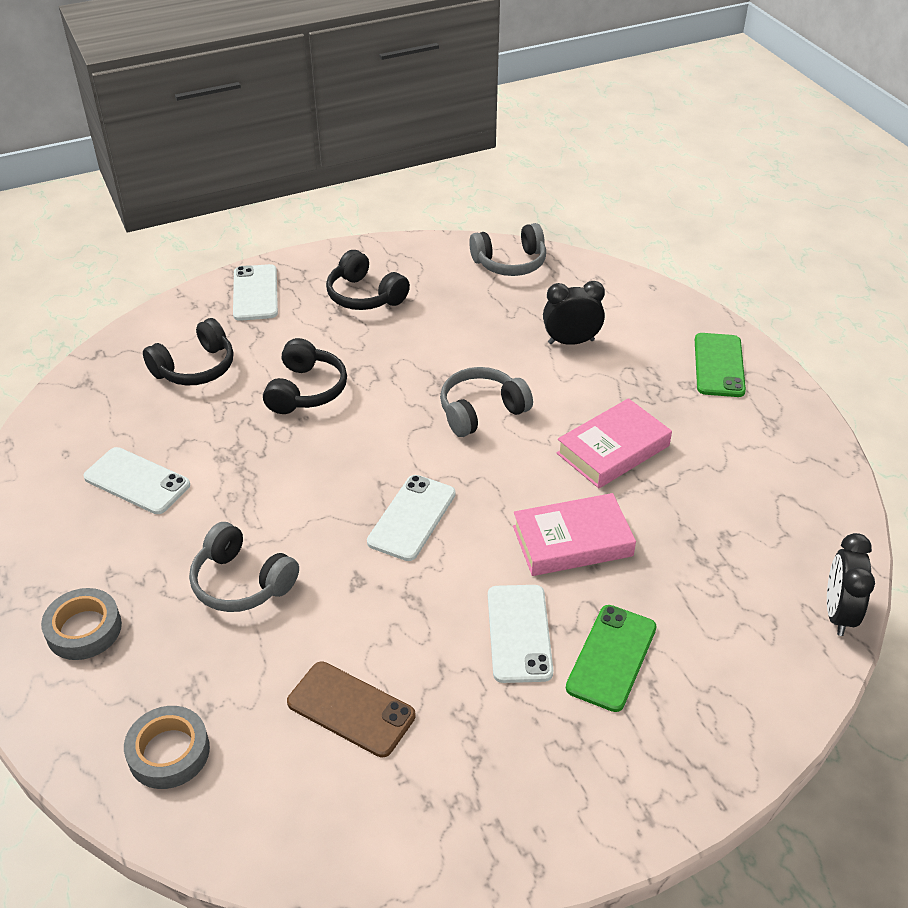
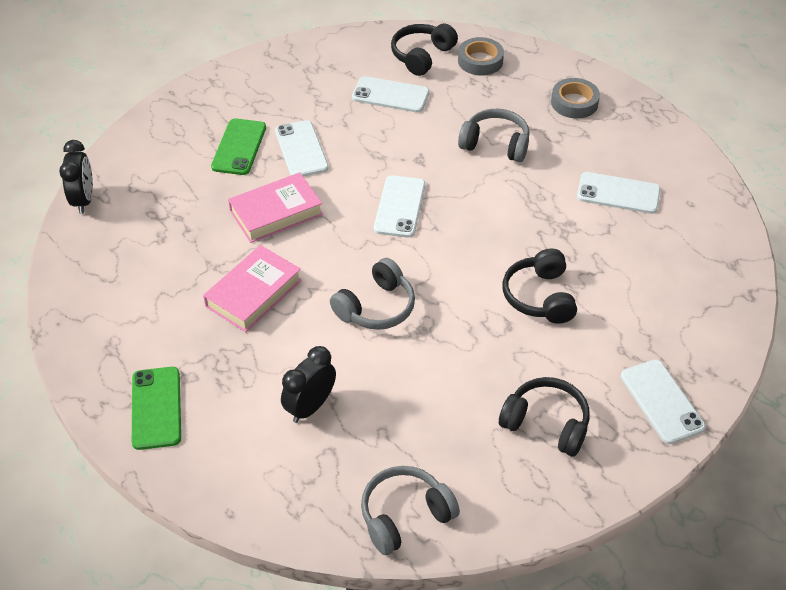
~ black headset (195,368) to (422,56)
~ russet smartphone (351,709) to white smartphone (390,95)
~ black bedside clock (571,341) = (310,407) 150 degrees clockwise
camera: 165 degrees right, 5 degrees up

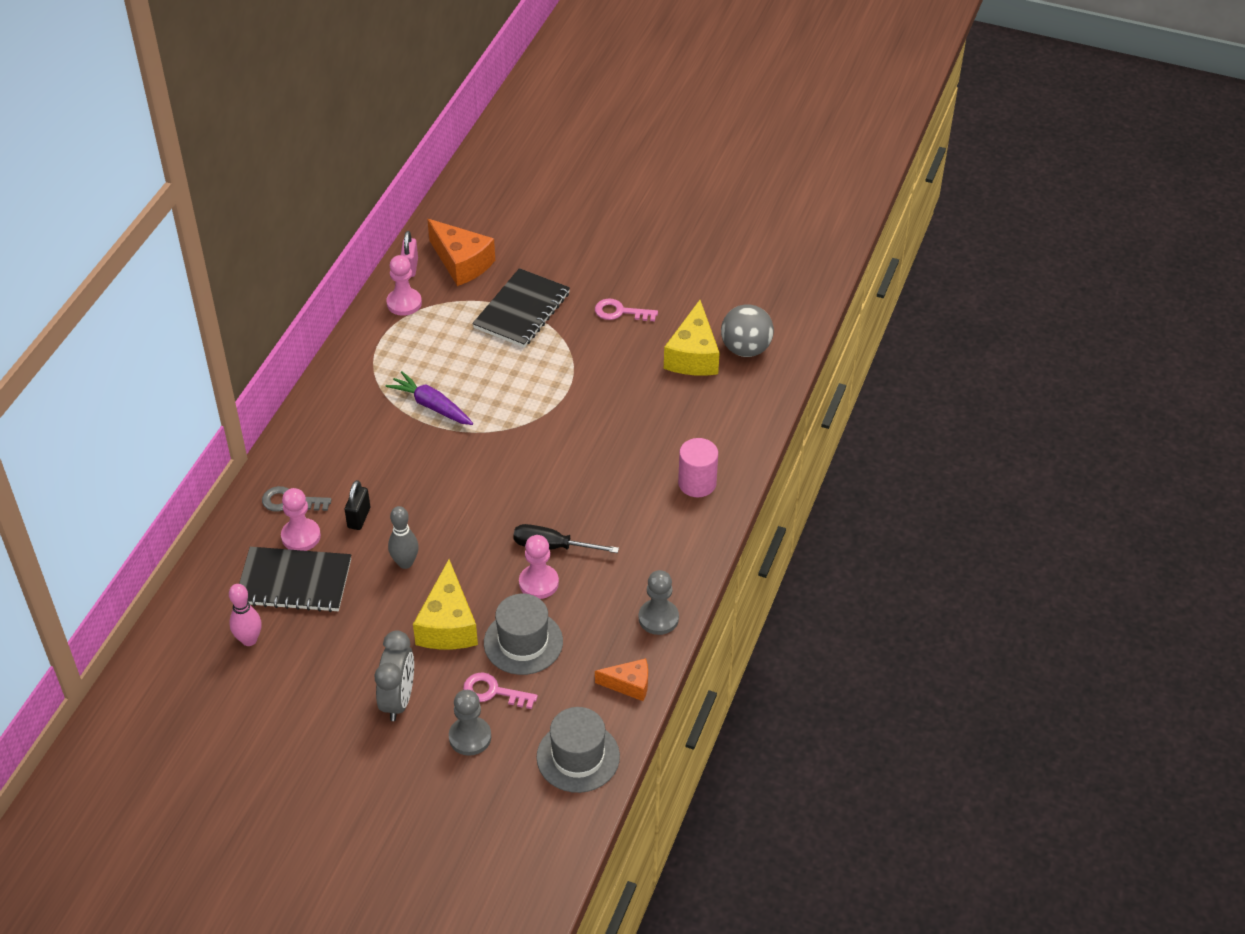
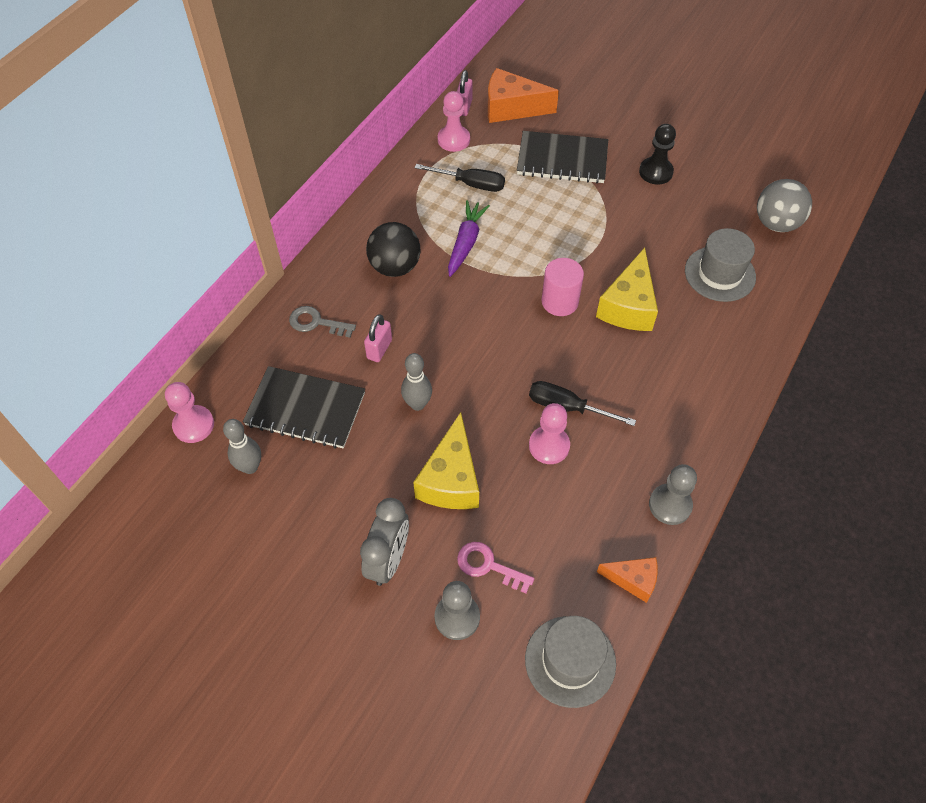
+ black play ball (395,267)
+ black screwdriver (471,184)
~ rosy pawn (301,536) to (193,425)
~ gray hat (523,642) to (720,274)
~ golden cheese wedge (693,355) to (628,306)
~ rosy cylinder shape (697,483) to (560,301)
~ rosy latchkey (620,312) to black pawn (655,172)
~ rosy bowling pin (249,640) to gray bowling pin (250,467)
~ black small lock (359,518) to rosy small lock (379,349)
~ violet carrot (431,406) = (465,243) 60 degrees clockwise
~ bright orange cheese wedge (461,263) = (511,108) 135 degrees clockwise
~ black exercise book (521,310) = (562,159) 60 degrees clockwise
camera: 10 degrees right, 10 degrees up

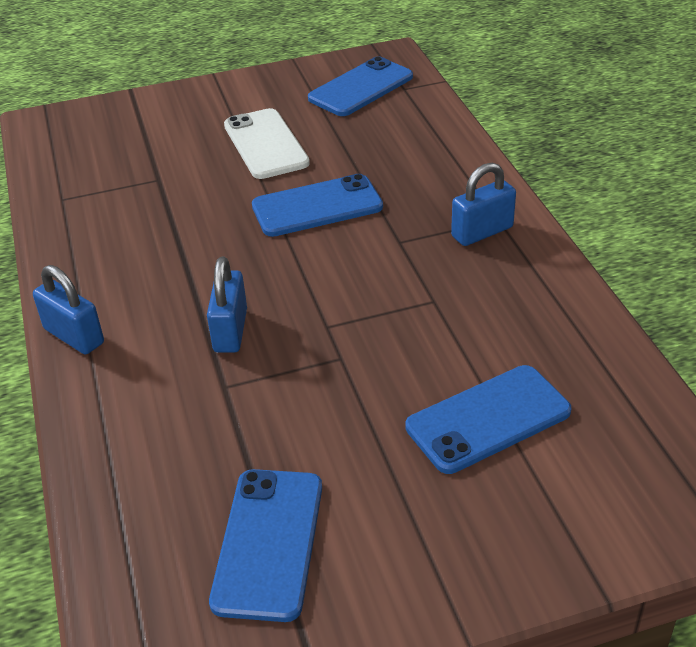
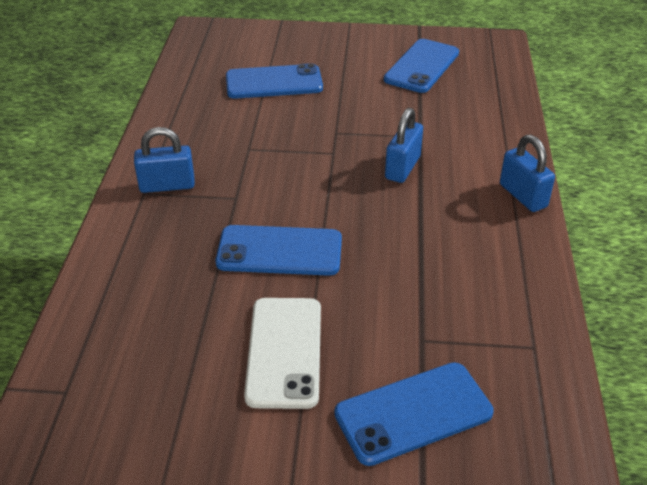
~ cobalt smartphone (361,88) to (413,413)
camera: 160 degrees left, 0 degrees up

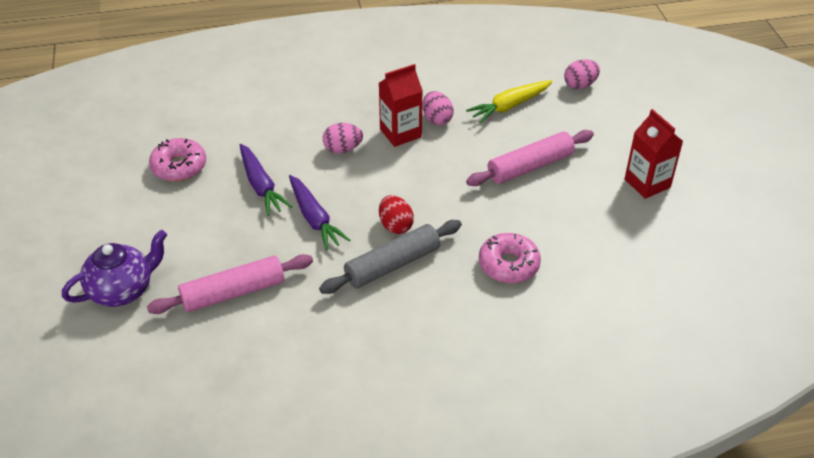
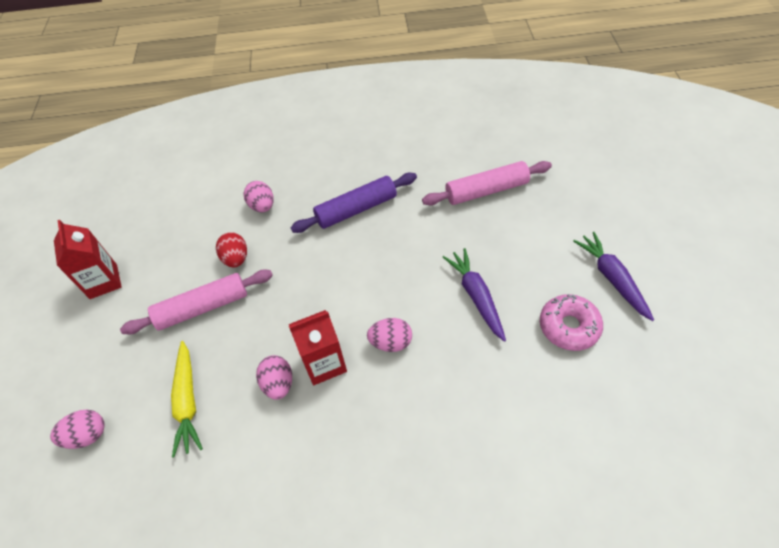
- violet teapot (122,290)
~ violet carrot (314,218) to (612,278)
~ crimson egg shape (395,226) to (236,259)
~ rosy doughnut (508,265) to rosy egg shape (262,206)
~ gray dough roller (392,265) to violet dough roller (356,209)
~ golden carrot (509,106) = (187,401) 105 degrees clockwise
camera: 170 degrees left, 10 degrees up

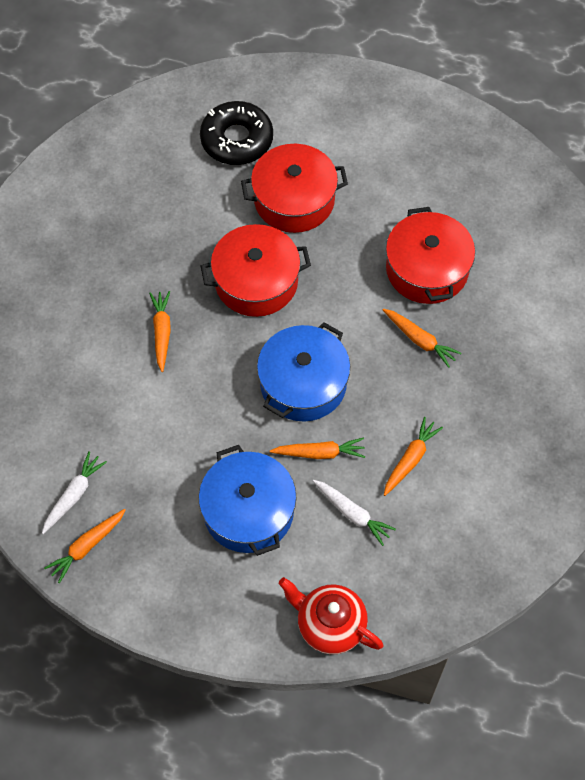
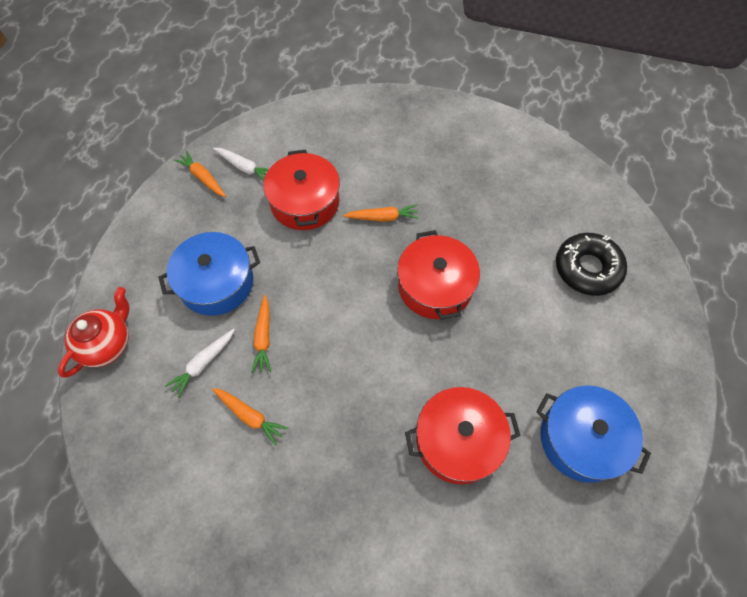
- bright orange carrot (420,340)
~ crimson stockpot (294,200) to (305,202)
~ cobalt stockpot (303,383) to (581,439)
camera: 90 degrees right, 0 degrees up

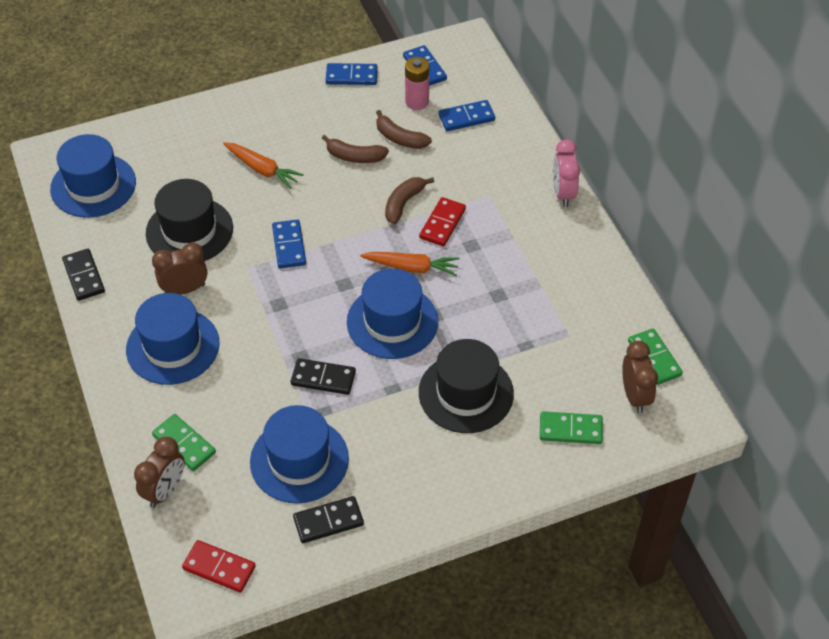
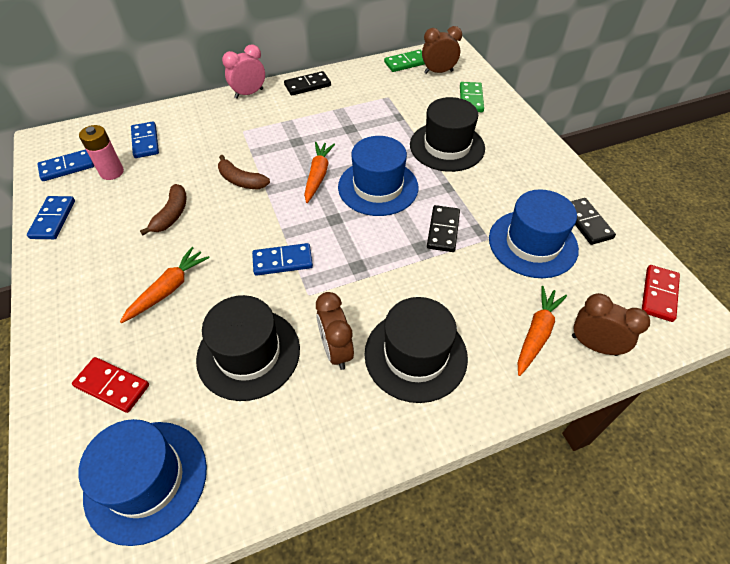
- russet toy banana (400,138)
~ black domino (84,276) to (307,85)
~ crimson domino (442,223) to (112,386)
~ emerald domino (184,444) to bright orange carrot (536,333)
~ cobalt hat (173,346) to black hat (415,355)
~ rosy bedside clock (563,193) = (249,93) 150 degrees clockwise
camera: 90 degrees left, 0 degrees up

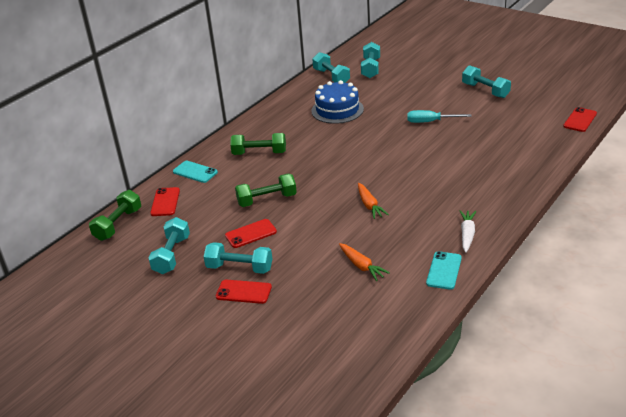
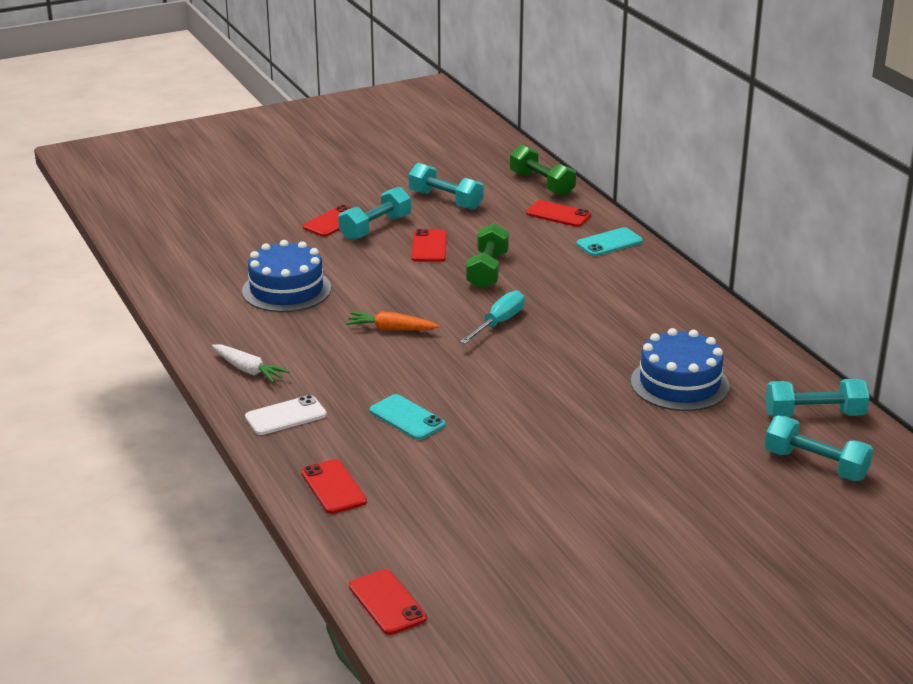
- emerald free weight (259,153)
- turquoise free weight (485,90)
+ white smartphone (286,416)
+ crimson smartphone (333,487)
~ turquoise screwdriver (430,122) to (498,323)
~ turquoise smartphone (444,270) to (407,418)
~ bright orange carrot (361,266) to cobalt layer cake (286,290)
camera: 115 degrees right, 5 degrees down

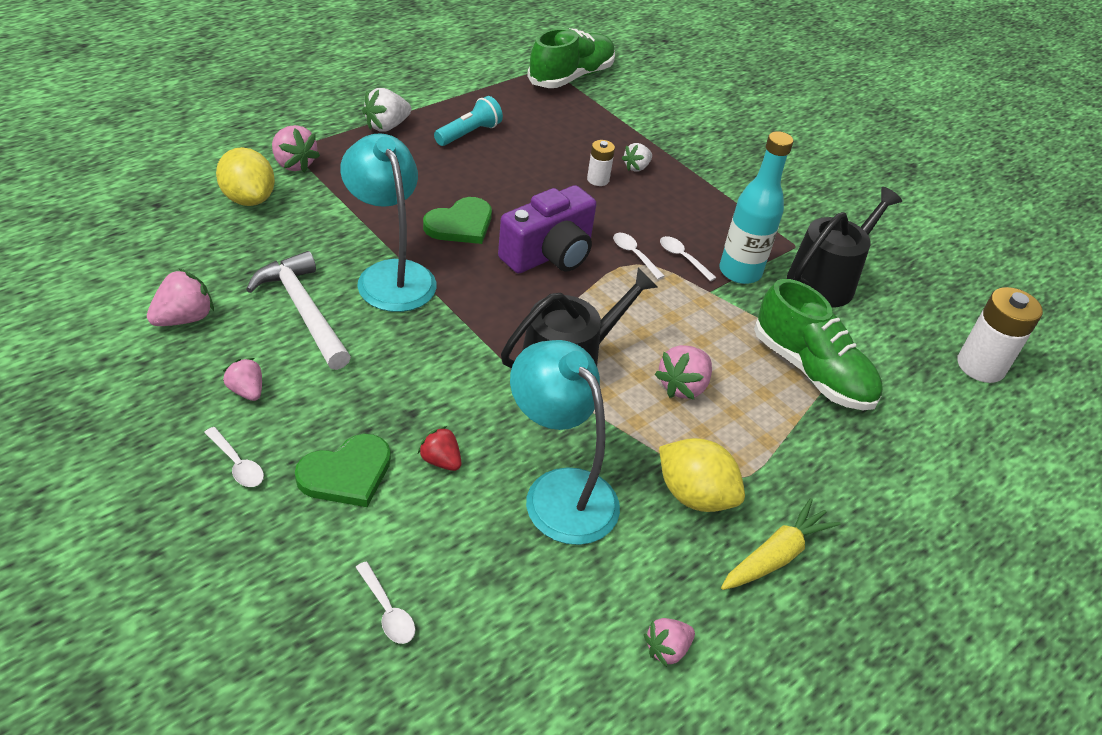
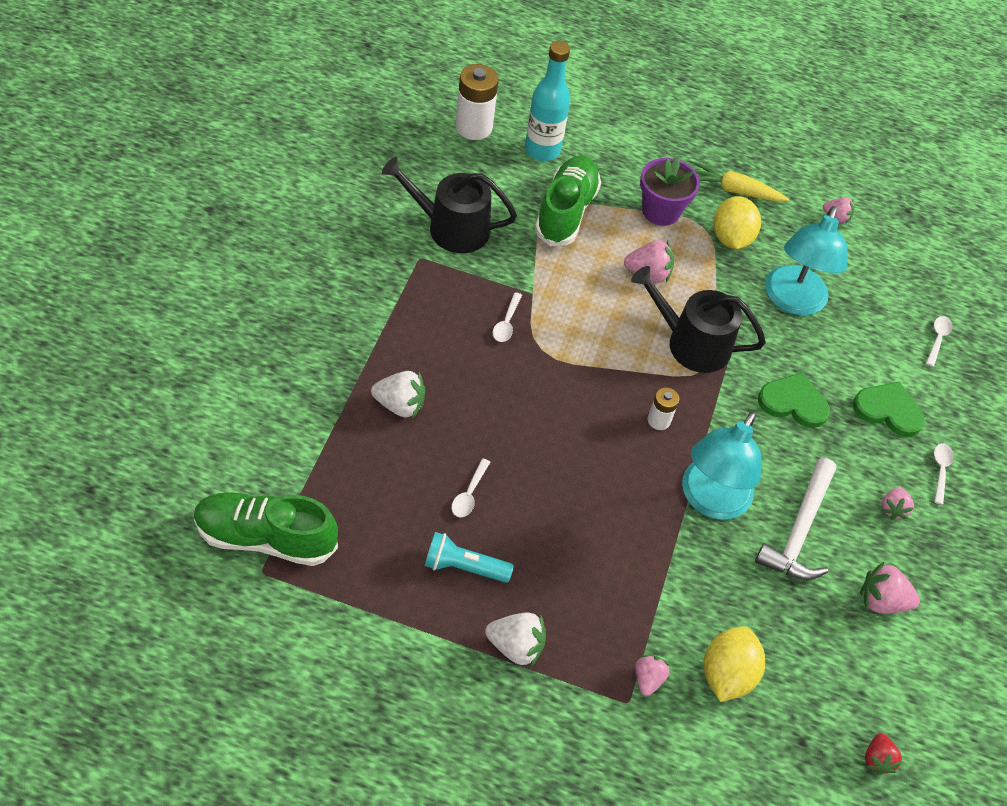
- violet photo camera (549,254)
+ violet potted plant (661,211)
~ crimson strawberry (441,461) to (877,759)
~ emerald heart shape (460,224) to (793,402)
~ white power cell (598,179) to (659,420)
~ white teaspoon (634,255) to (469,494)
~ turquoise bottle (740,272) to (542,150)
~ rosy strawberry (294,164) = (648,679) x0.66
~ white strawberry (636,167) = (400,405) x1.51
camera: 125 degrees left, 10 degrees up

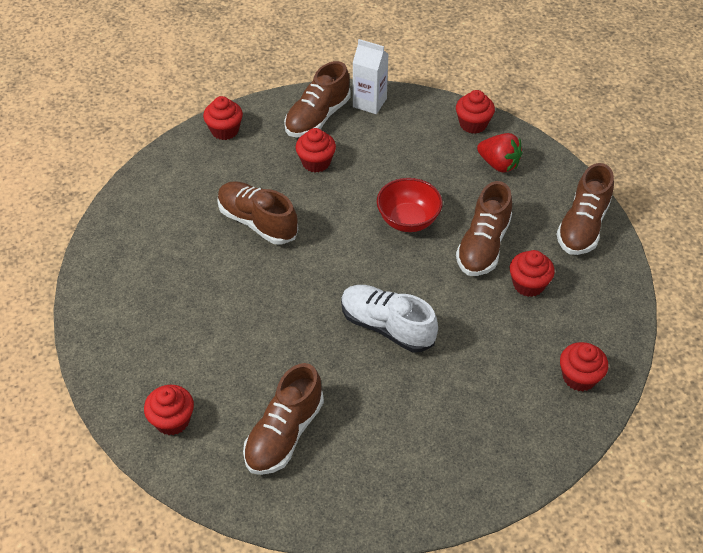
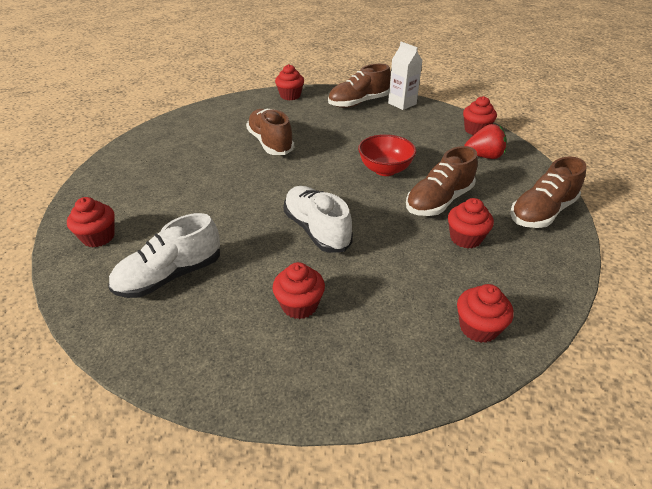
~ crimson muffin (316,162) to (299,305)
~ russet lace-up shoe (284,434) to white lace-up shoe (170,276)
~ crimson strawberry (498,164) = (484,156) 60 degrees counterclockwise
camera: 25 degrees right, 10 degrees down

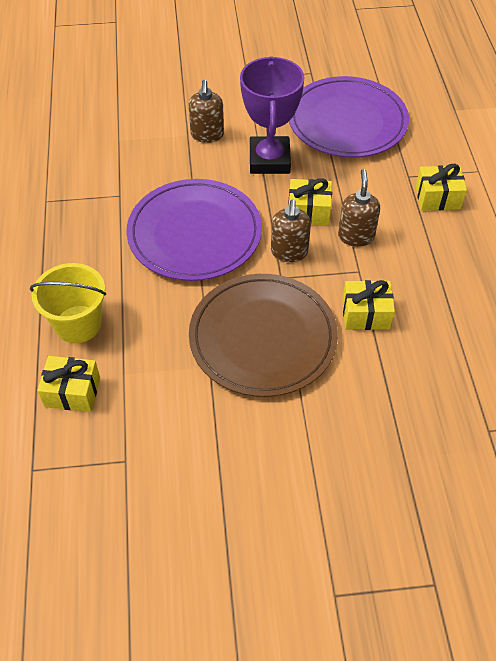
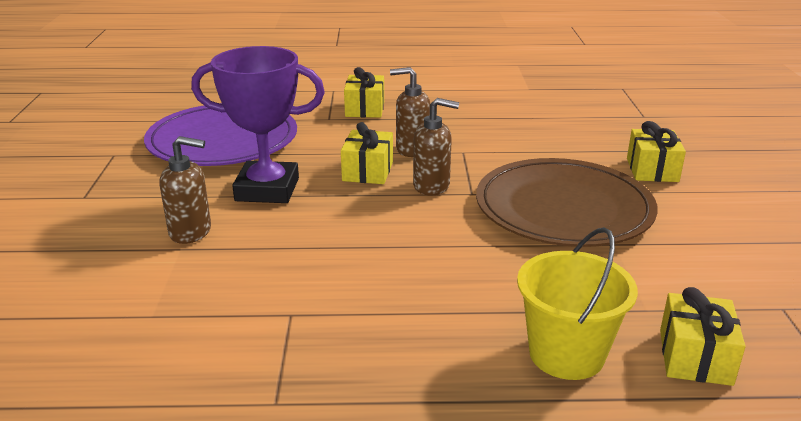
- violet flat dish (194,233)
~ golden present (366,314) to (652,170)
camera: 85 degrees left, 25 degrees down

